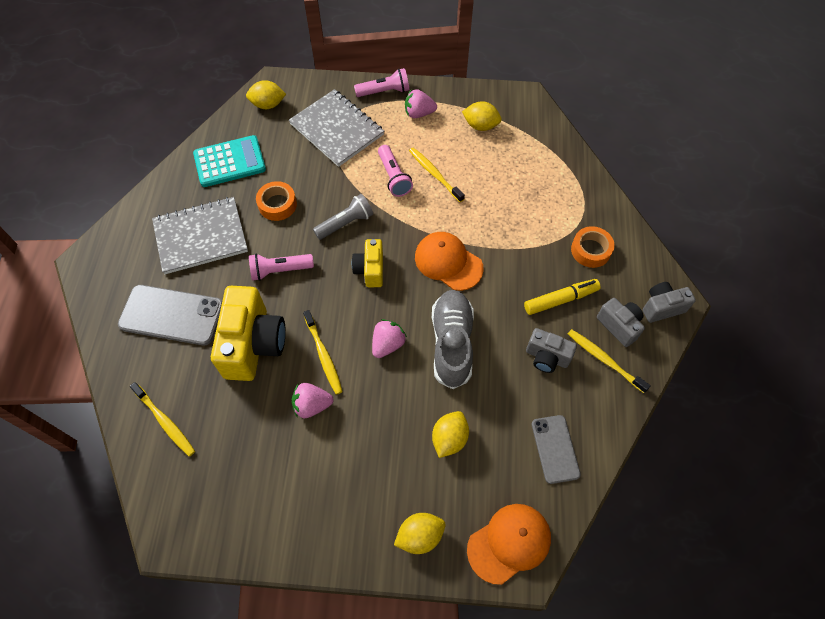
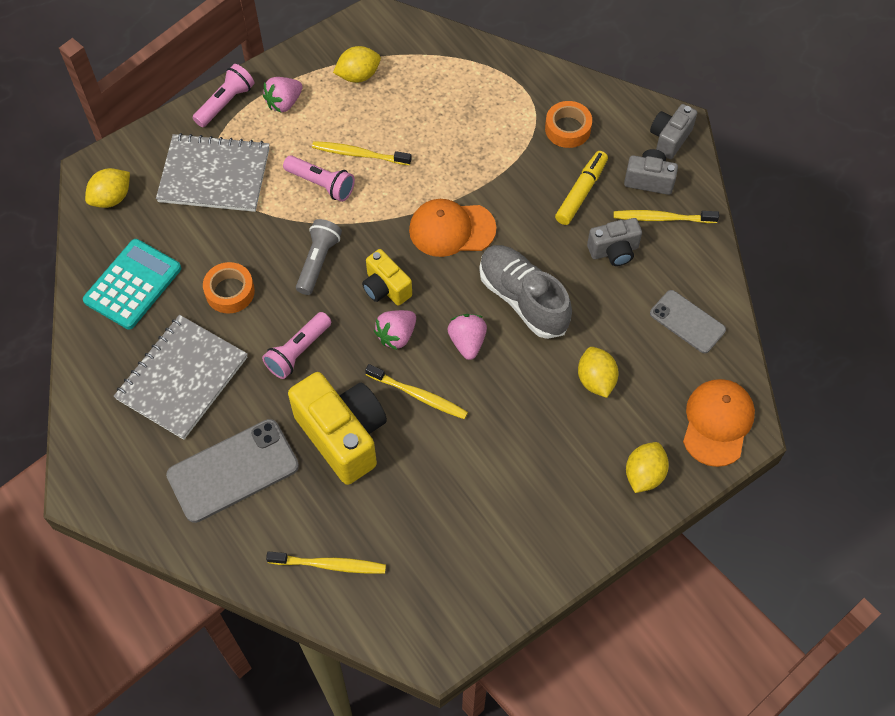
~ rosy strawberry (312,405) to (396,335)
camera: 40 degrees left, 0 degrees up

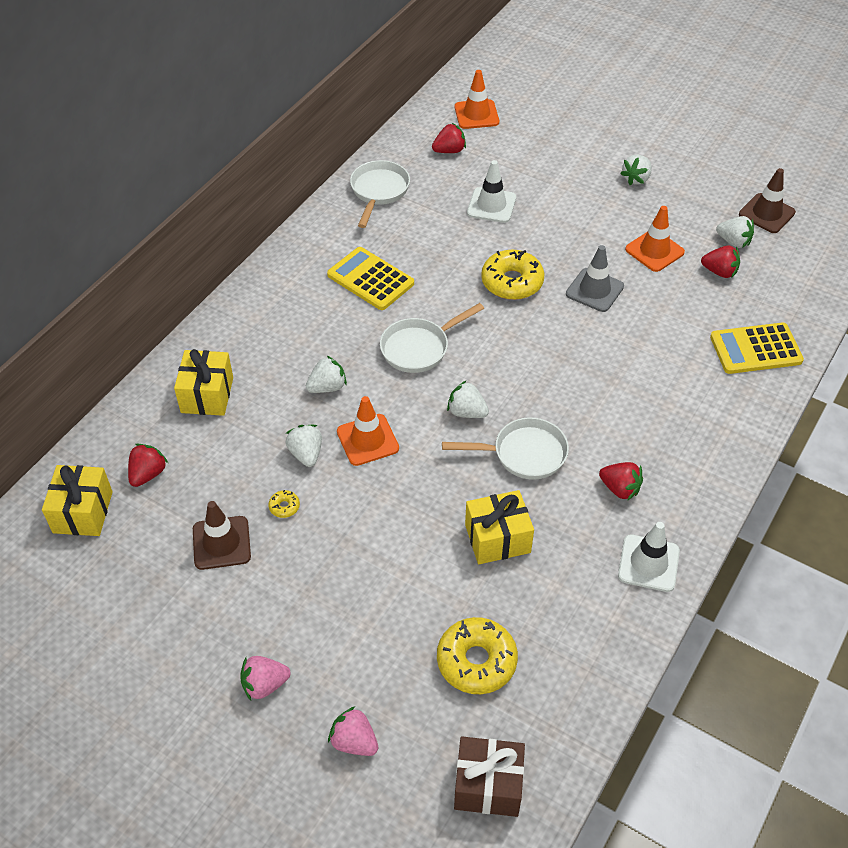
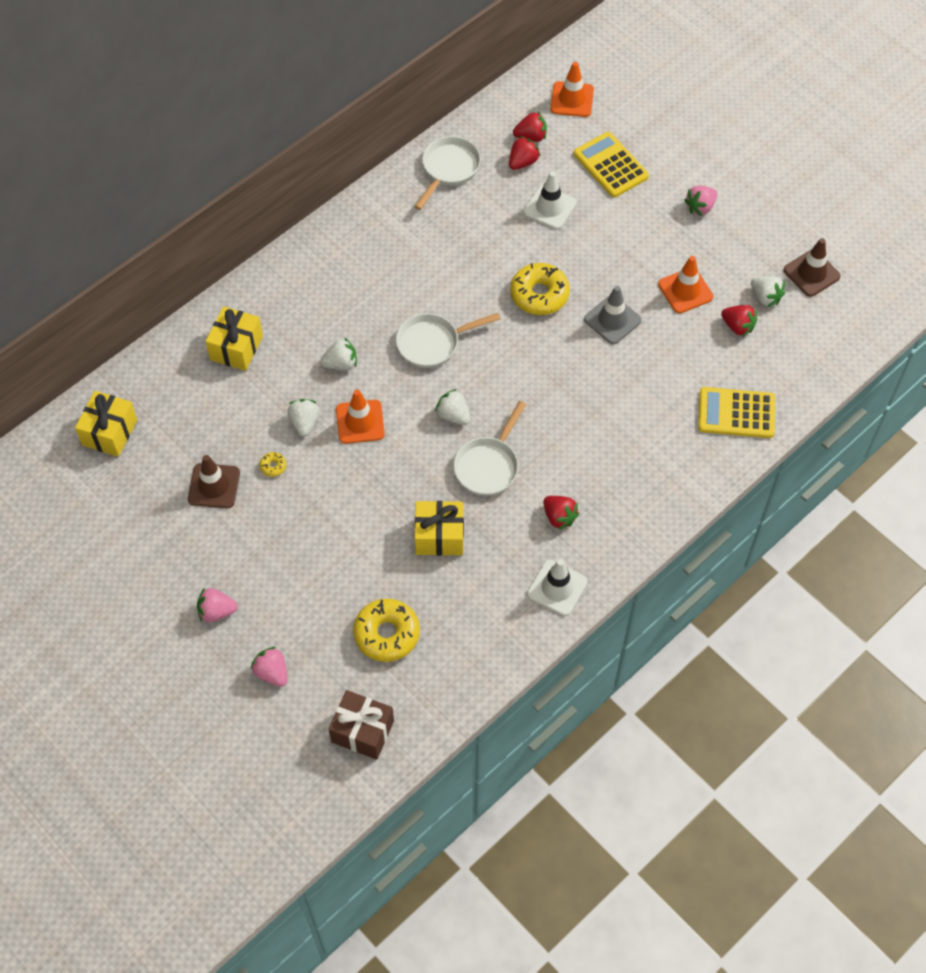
~ crimson strawberry (148,474) to (522,162)
~ golden adding machine (370,279) to (610,165)
~ white strawberry (636,179) to rosy strawberry (700,207)
~ white skillet (523,453) = (489,465) 105 degrees clockwise
camera: 15 degrees right, 10 degrees up

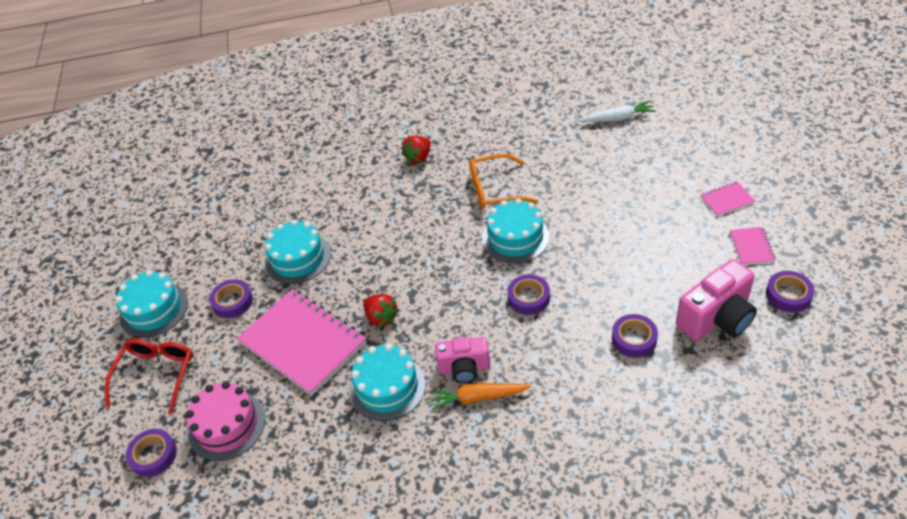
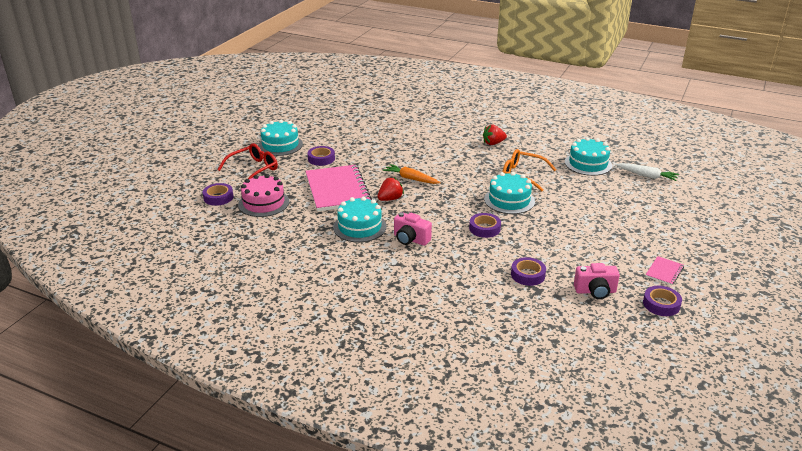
- rosy exercise book (727,200)
~ turquoise layer cake (297,258) to (588,164)
~ bright orange carrot (478,397) to (411,179)
~ crimson strawberry (381,318) = (390,199) 120 degrees counterclockwise
~ rosy photo camera (717,318) = (595,291) x0.66
camera: 30 degrees right, 15 degrees down

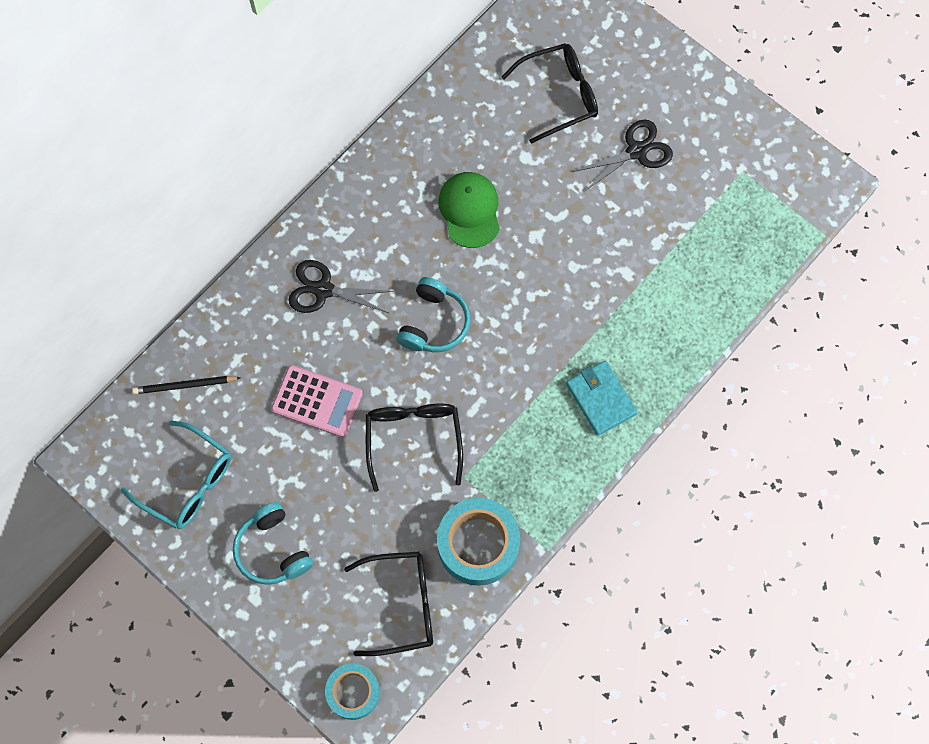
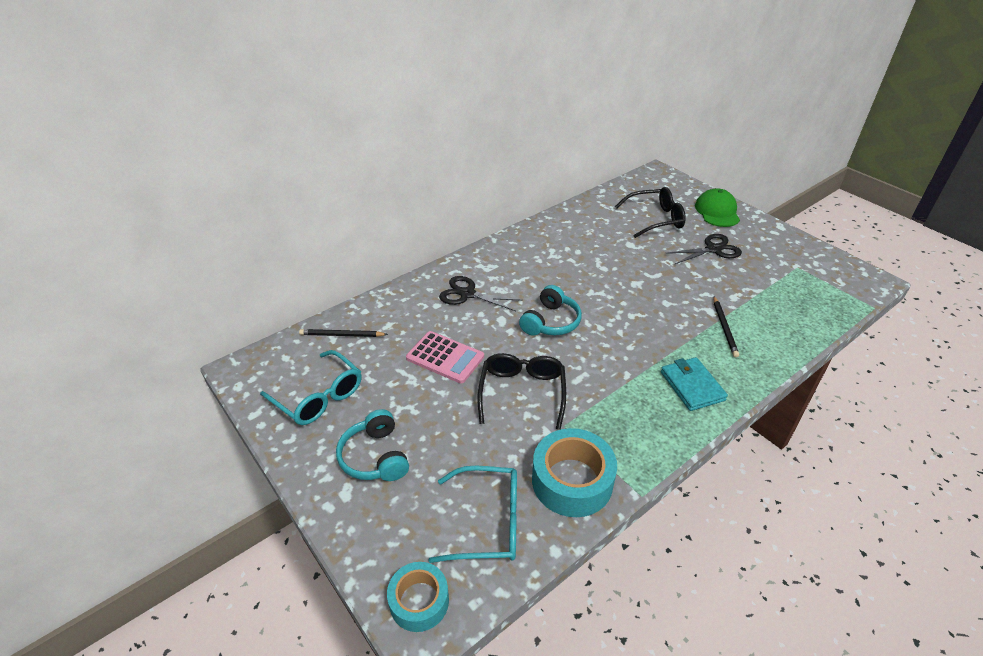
+ black pencil (724,328)
~ emerald peaked cap (470,210) to (717,211)
~ black glasses (402,604) to turquoise glasses (488,522)
camera: 10 degrees right, 30 degrees down

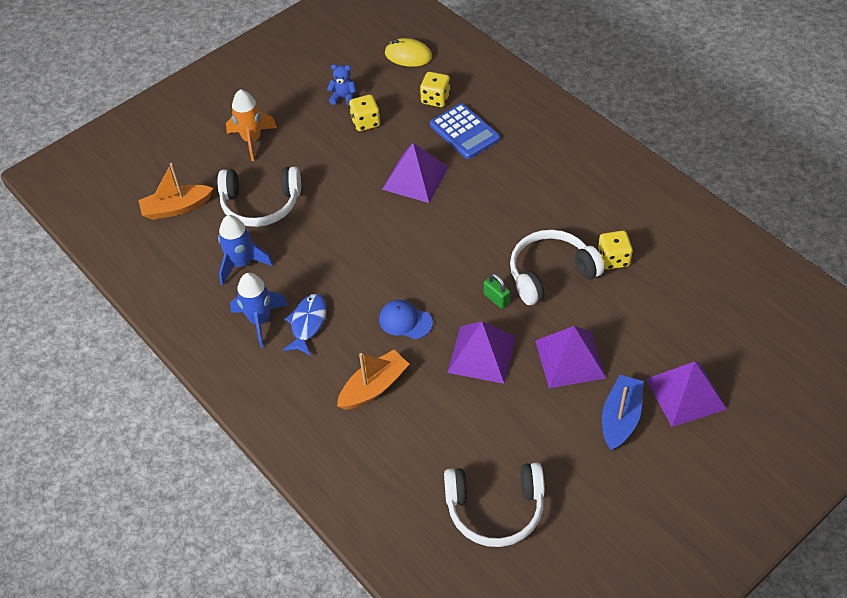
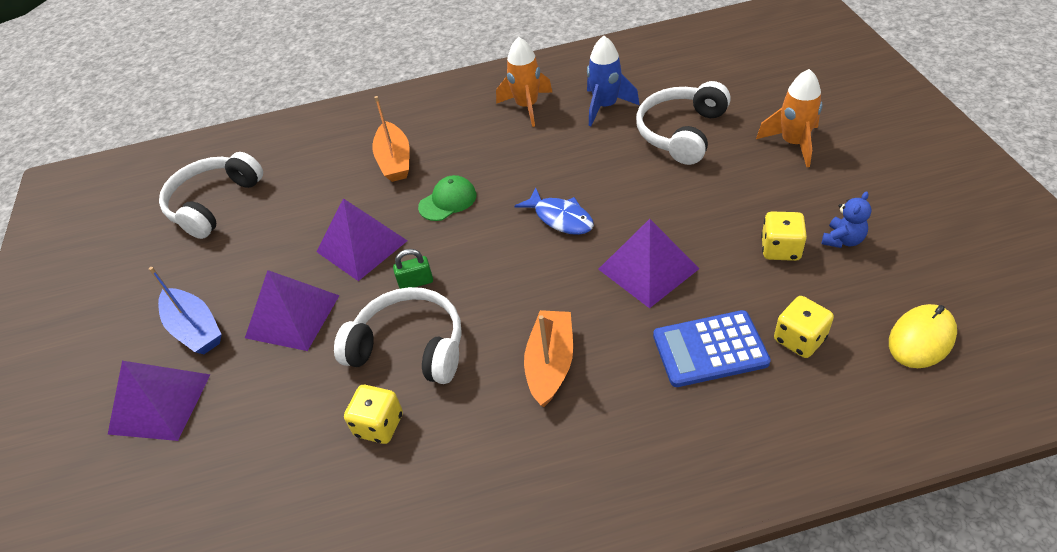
~ bright orange boat (176,208) to (550,364)
~ cobalt toy fish (307,323) to (560,218)
~ cobalt spaceship (260,320) to bright orange spaceship (527,106)
~ cobalt peaked cap (405,321) to emerald peaked cap (448,201)
~ white headset (550,273) = (410,347) 75 degrees counterclockwise
camera: 120 degrees right, 5 degrees down

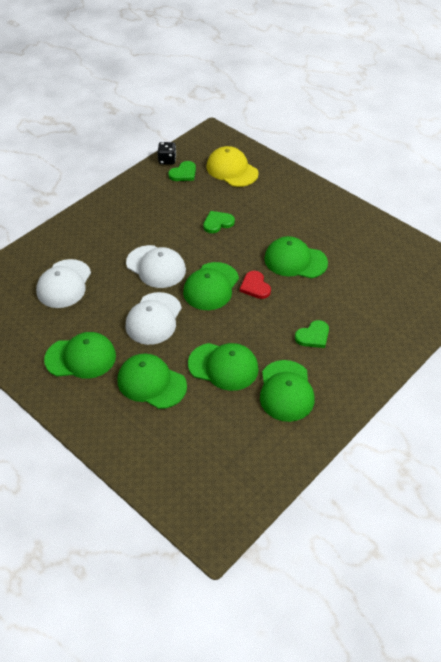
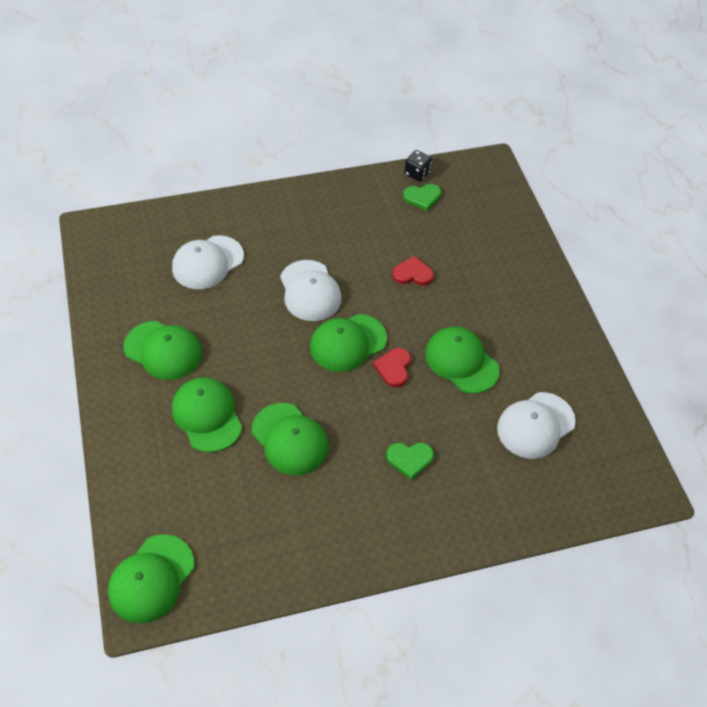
- golden peaked cap (232,170)
~ white peaked cap (154,318) to (535,425)
~ emerald peaked cap (286,391) to (151,578)
~ emerald heart shape (217,223) to crimson heart shape (412,274)
camera: 30 degrees right, 5 degrees up

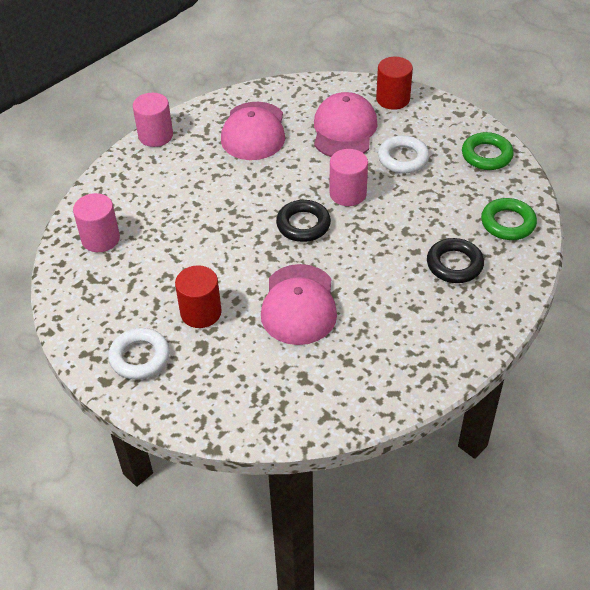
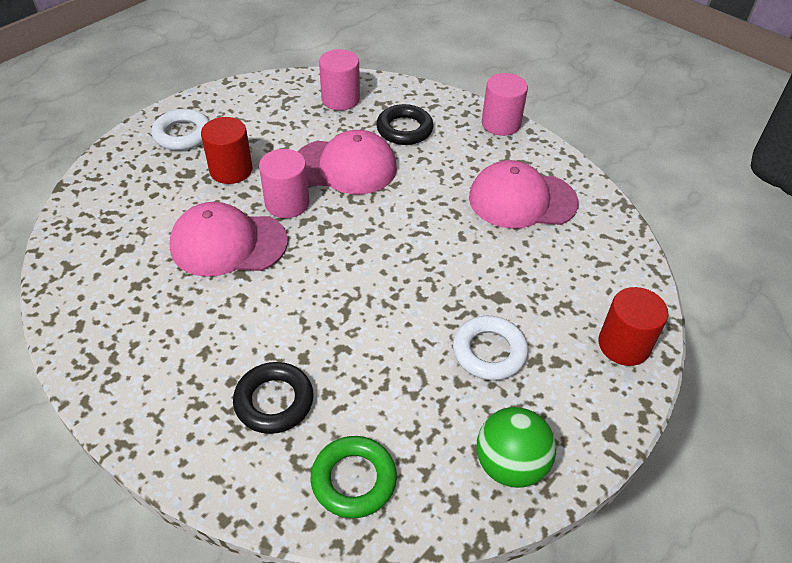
~ black ring (303,224) to (404,129)
~ rosy peaked cap (344,130) to (345,166)
~ rosy cylinder shape (348,193) to (287,203)
~ emerald ring (486,155) to emerald play ball (510,465)
camera: 85 degrees right, 0 degrees up

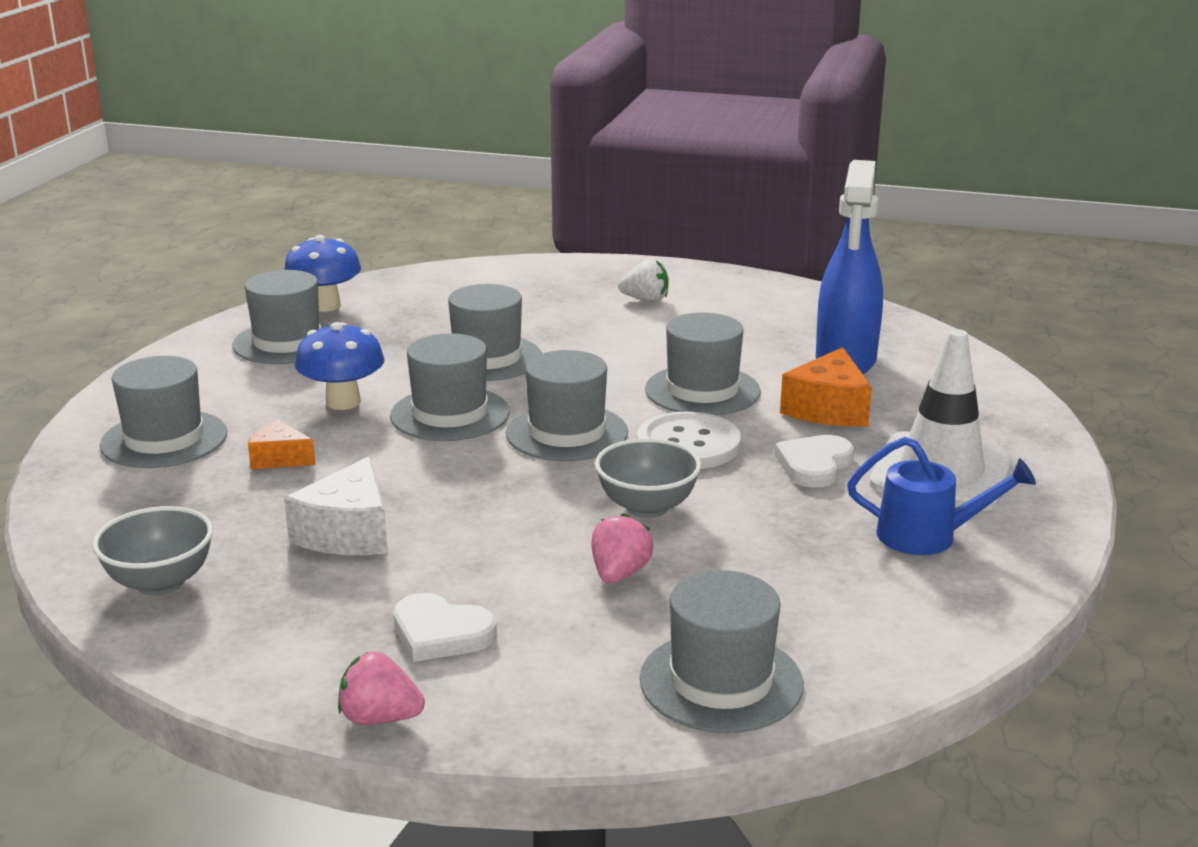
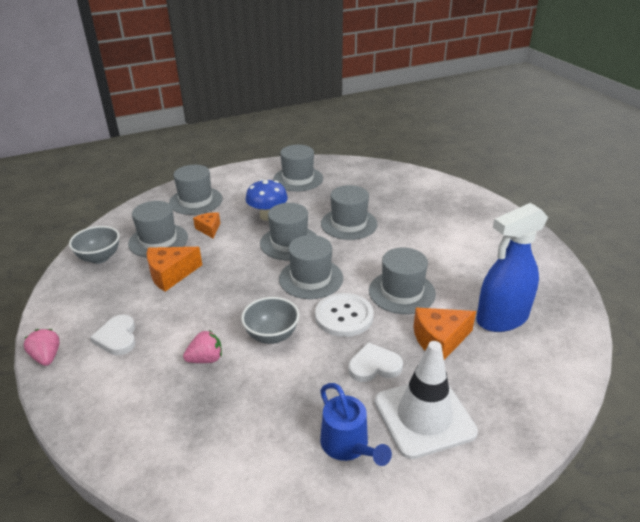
- cobalt fungus (325,306)
- white strawberry (645,300)
~ gray hat (721,682) to (158,240)
~ white cheese wedge (348,533) to bright orange cheese wedge (170,274)
camera: 50 degrees right, 10 degrees up

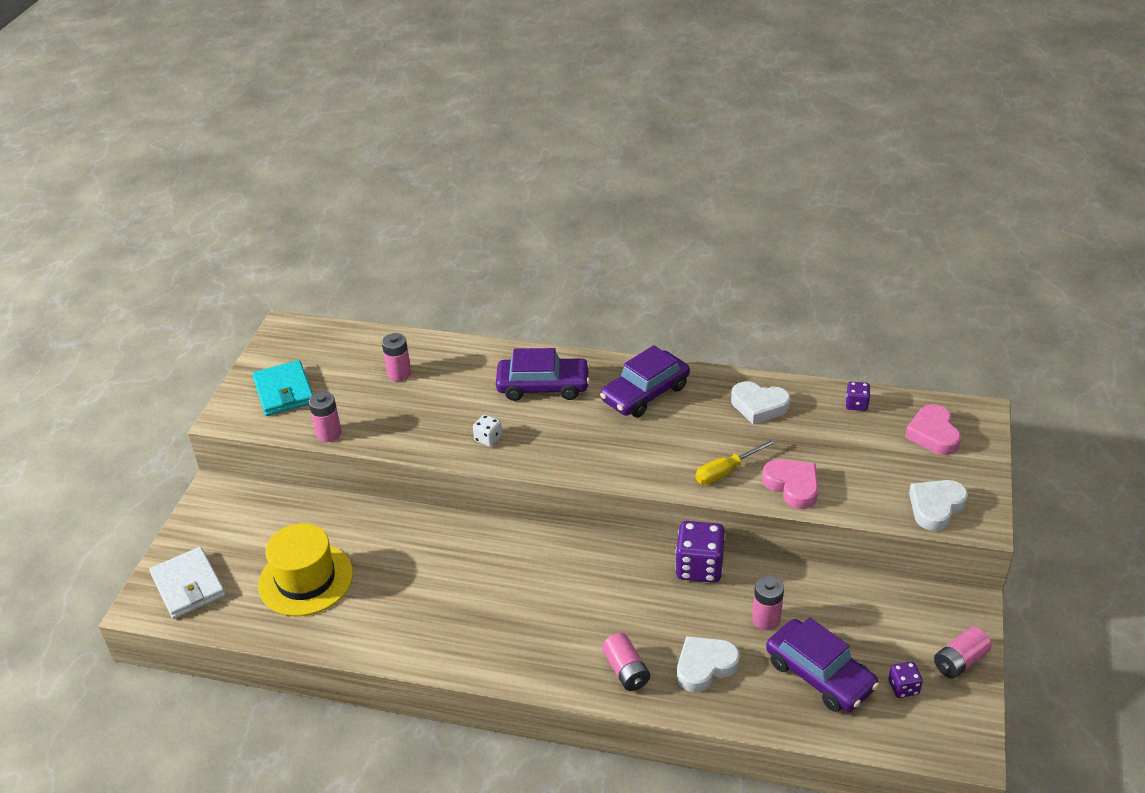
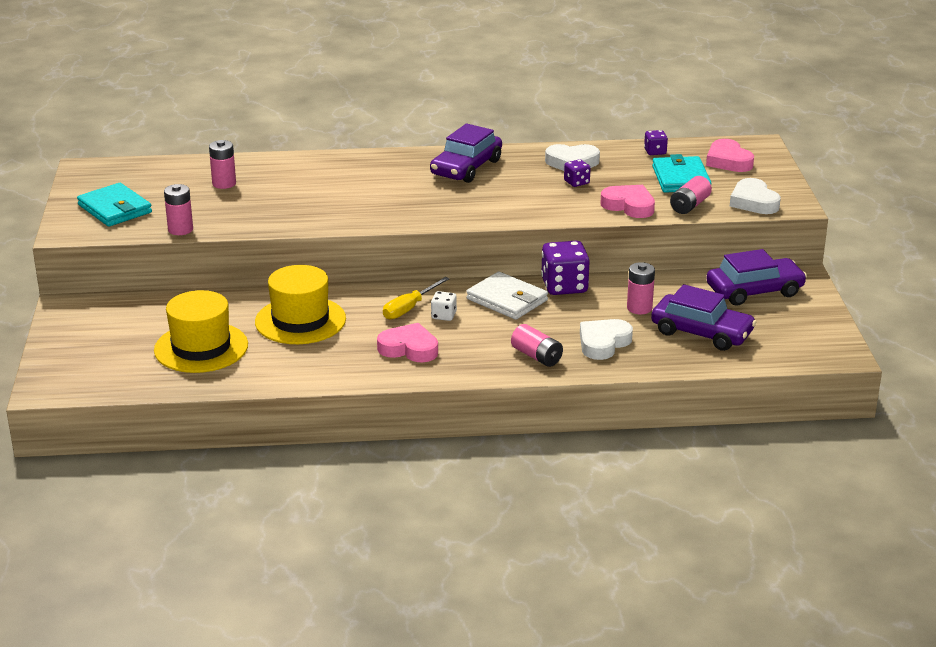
+ golden hat (300,320)
+ rosy heart shape (409,348)
+ turquoise wallet (681,178)
~ white wallet (188,586) to (507,300)
~ white game die (488,438) to (443,315)
~ violet automobile (543,386) to (754,291)
~ golden screwdriver (726,471) to (409,308)
~ violet game die (903,687) to (576,182)
~ rosy power cell (959,661) to (689,205)
~ white heart shape (936,507) = (753,202) 45 degrees counterclockwise
camera: 20 degrees left, 10 degrees down

